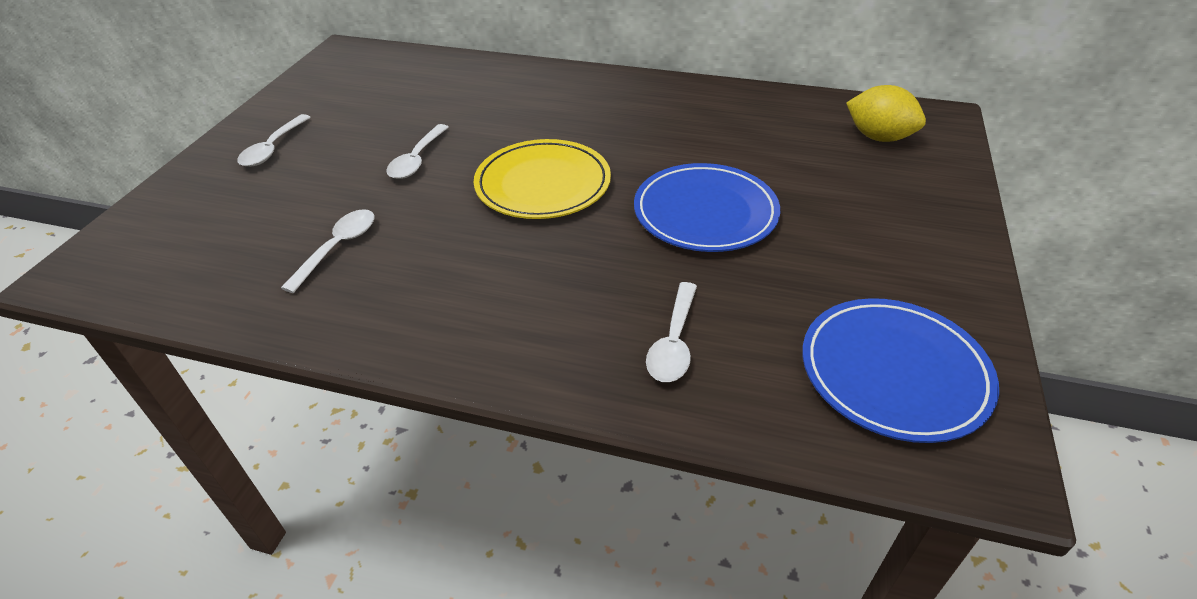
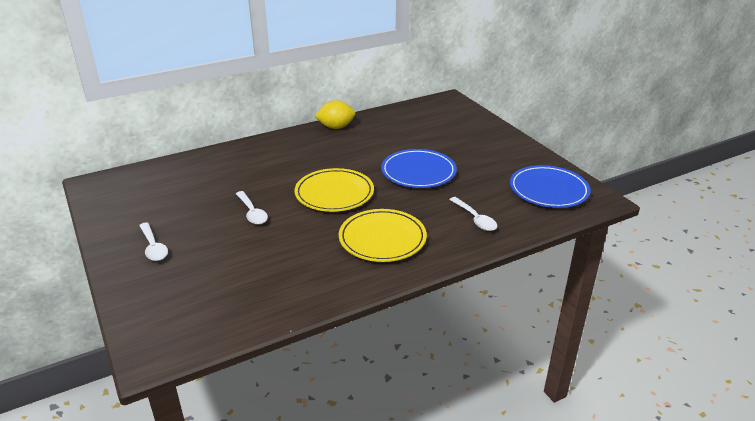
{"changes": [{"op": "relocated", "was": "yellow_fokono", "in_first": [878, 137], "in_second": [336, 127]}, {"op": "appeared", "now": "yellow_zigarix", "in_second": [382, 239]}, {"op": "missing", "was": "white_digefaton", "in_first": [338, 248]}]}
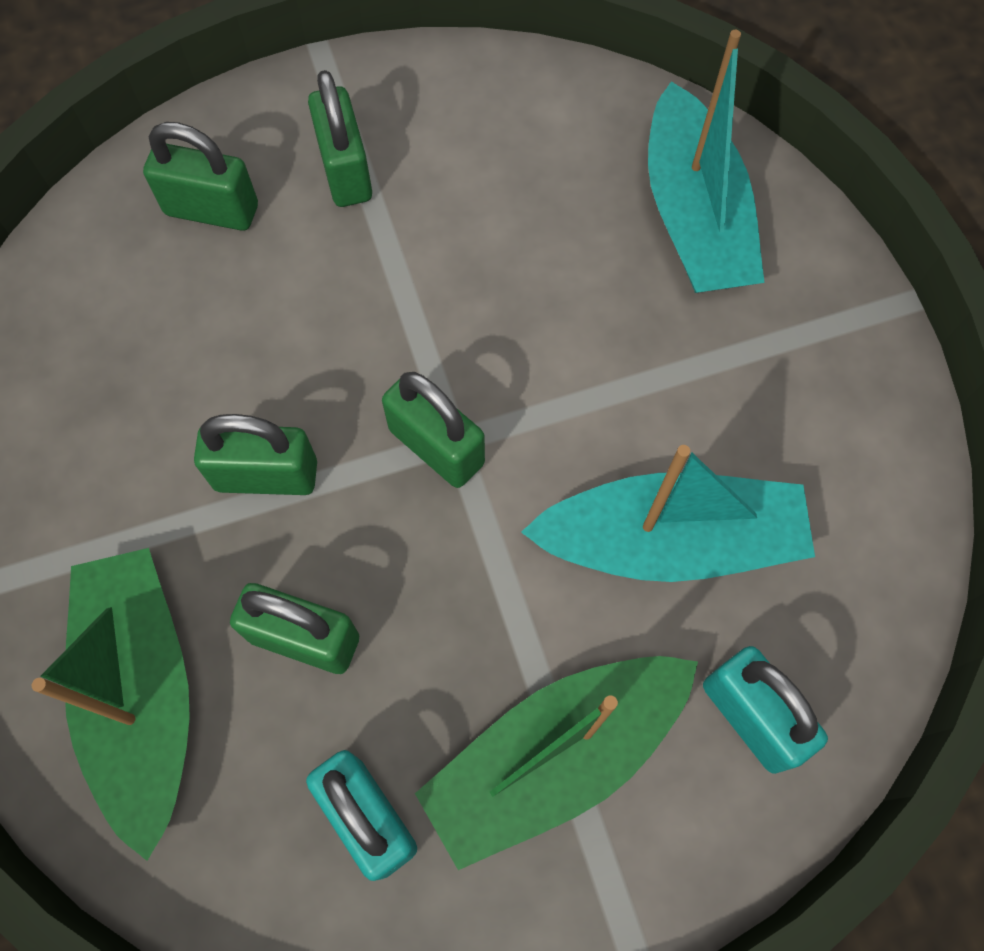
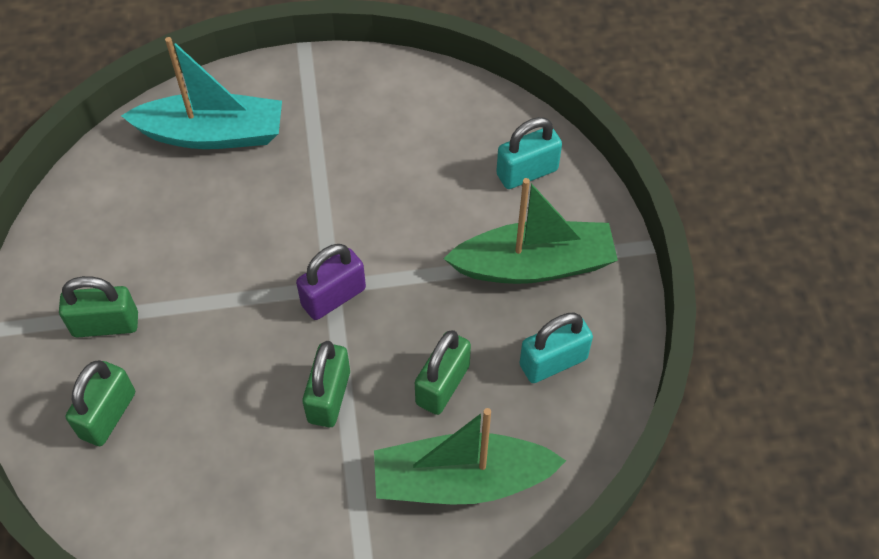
{"changes": [{"op": "colour", "was": "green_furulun", "now": "purple_furulun", "in_first": [436, 446], "in_second": [333, 297]}, {"op": "spun", "was": "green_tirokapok", "in_first": [555, 757], "in_second": [534, 265], "clockwise": -75}, {"op": "missing", "was": "turquoise_tirokapok", "in_first": [669, 541]}]}
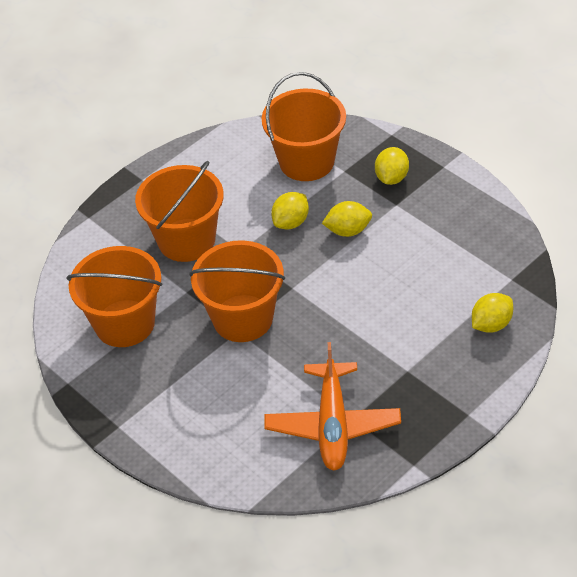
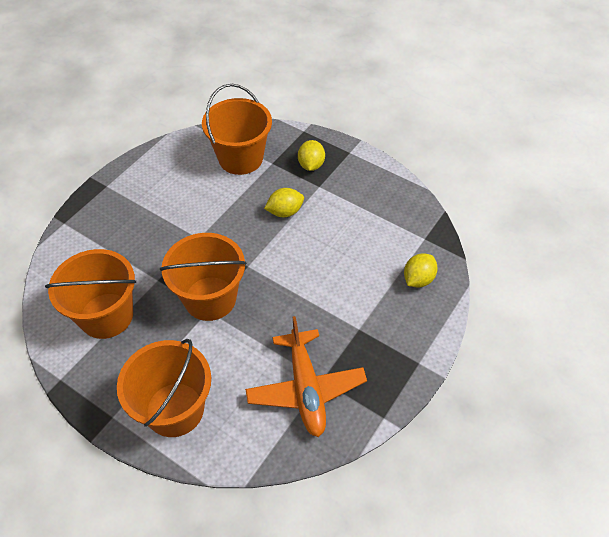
{"changes": [{"op": "relocated", "was": "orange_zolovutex", "in_first": [186, 240], "in_second": [175, 409]}, {"op": "missing", "was": "yellow_fokono", "in_first": [291, 222]}]}
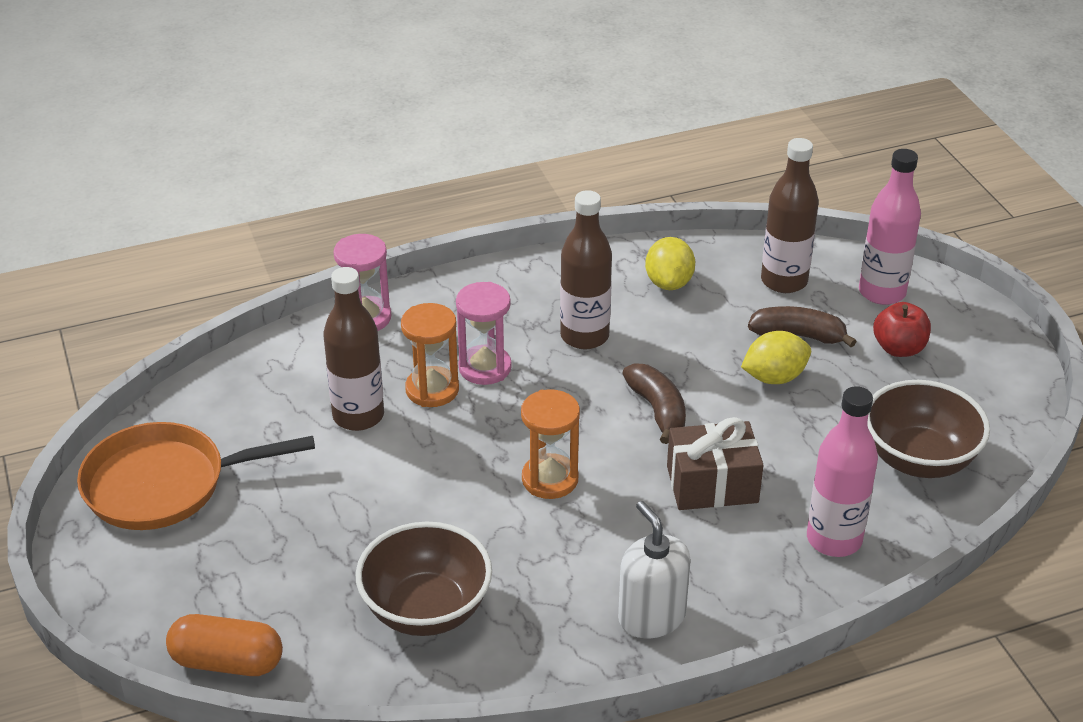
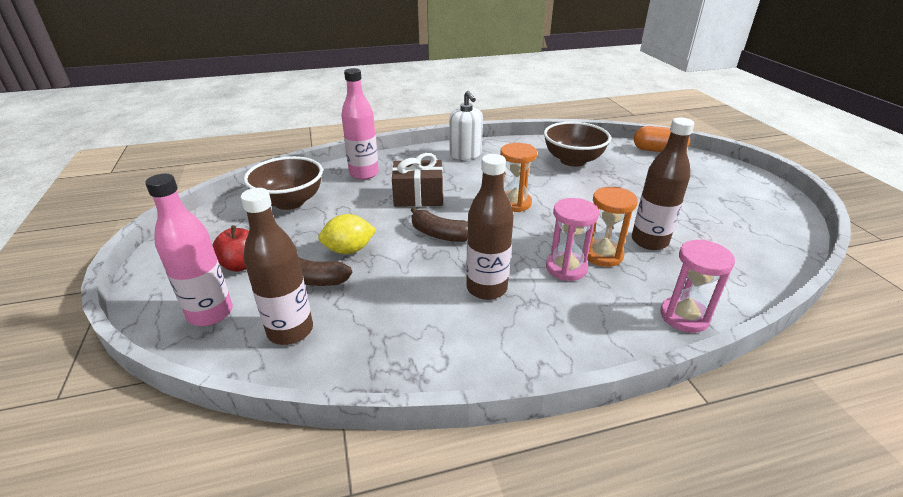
{"changes": [{"op": "spun", "was": "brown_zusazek", "in_first": [657, 410], "in_second": [440, 234], "clockwise": -45}, {"op": "missing", "was": "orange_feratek", "in_first": [165, 484]}, {"op": "missing", "was": "yellow_fokono", "in_first": [669, 283]}]}
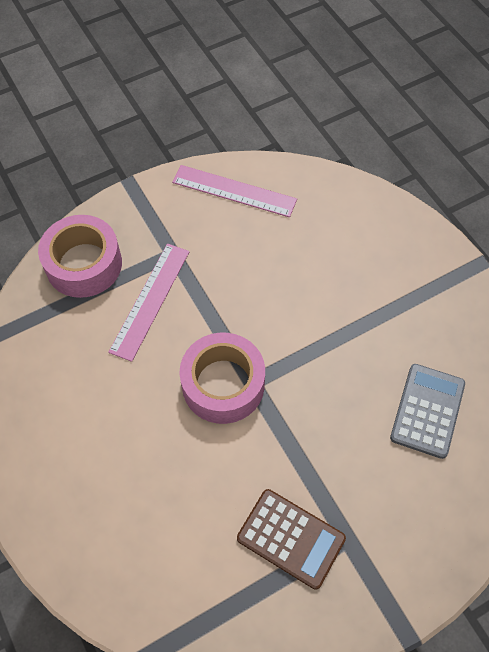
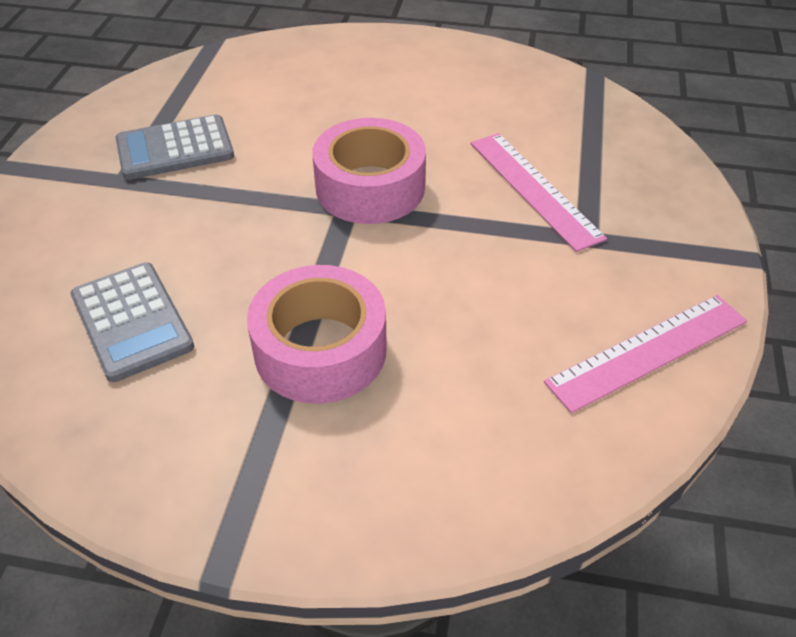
{"changes": [{"op": "colour", "was": "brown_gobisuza", "now": "grey_gobisuza", "in_first": [291, 538], "in_second": [175, 149]}, {"op": "relocated", "was": "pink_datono", "in_first": [84, 264], "in_second": [320, 350]}]}
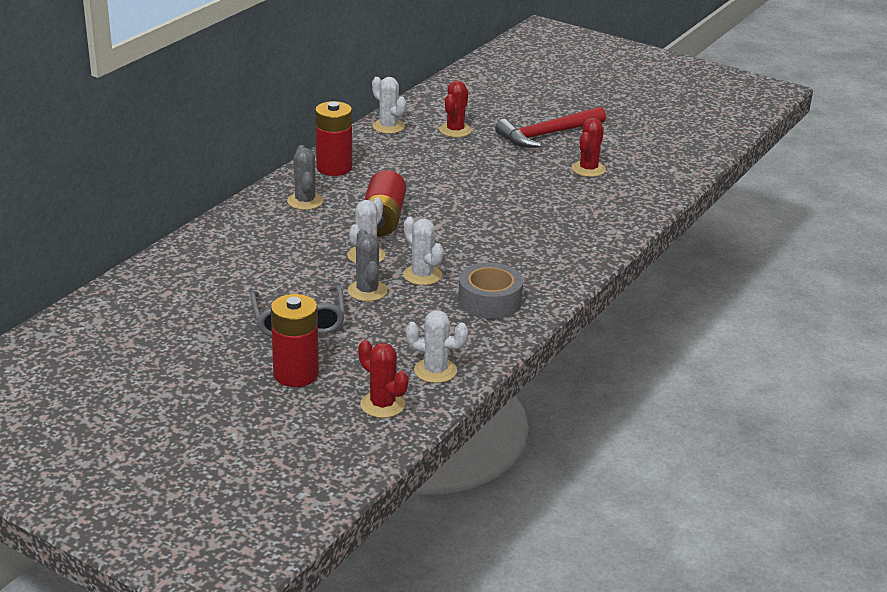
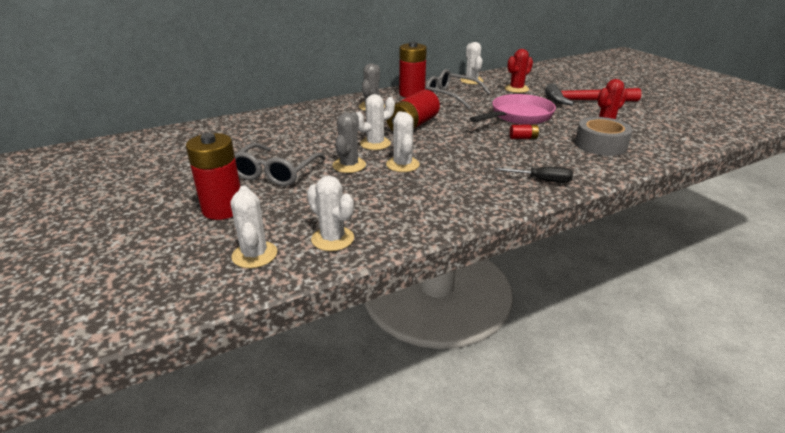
{"changes": [{"op": "colour", "was": "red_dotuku", "now": "white_dotuku", "in_first": [382, 405], "in_second": [254, 255]}, {"op": "appeared", "now": "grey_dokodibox", "in_second": [451, 96]}, {"op": "appeared", "now": "pink_feratek", "in_second": [518, 116]}, {"op": "appeared", "now": "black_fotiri", "in_second": [541, 180]}, {"op": "appeared", "now": "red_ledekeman", "in_second": [523, 138]}, {"op": "relocated", "was": "grey_datono", "in_first": [490, 301], "in_second": [600, 145]}]}
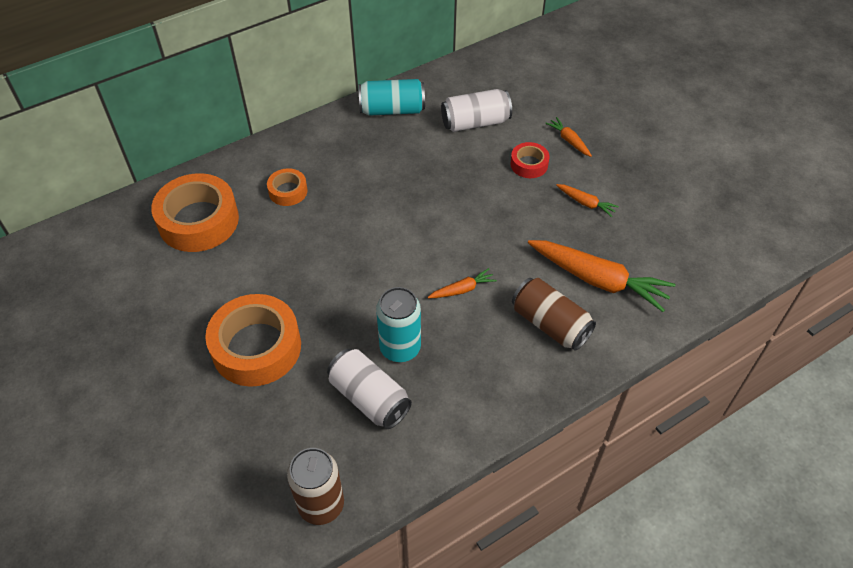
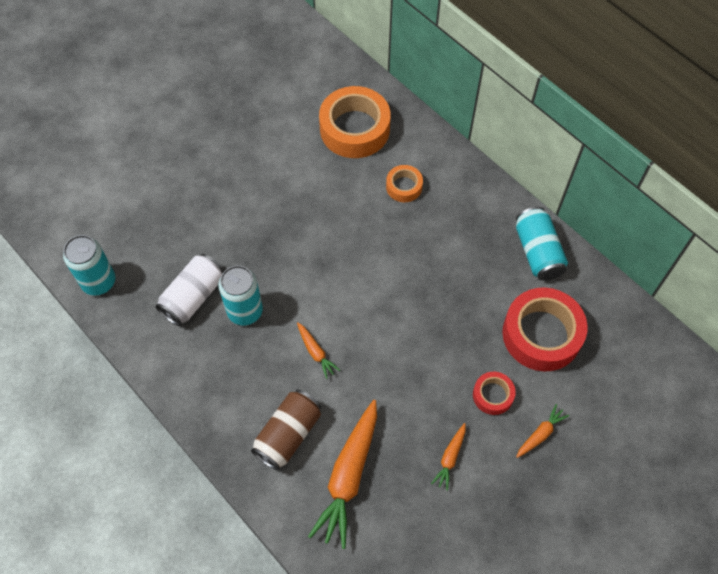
{"changes": [{"op": "colour", "was": "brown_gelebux", "now": "turquoise_gelebux", "in_first": [321, 504], "in_second": [99, 282]}, {"op": "exchanged", "was": "white_gelebux", "now": "red_datono", "in_first": [475, 122], "in_second": [541, 334]}, {"op": "missing", "was": "orange_datono", "in_first": [256, 347]}]}
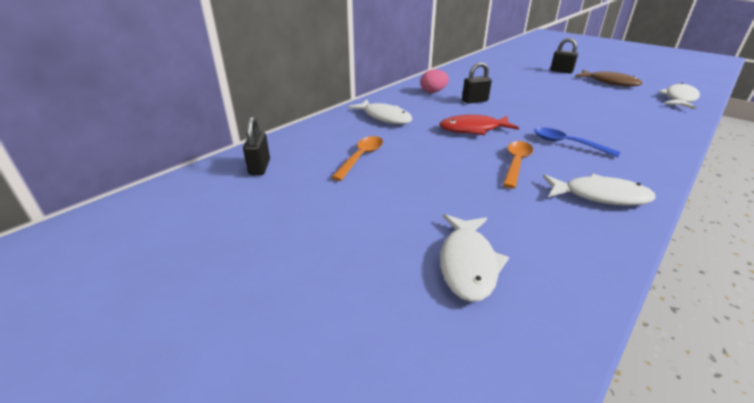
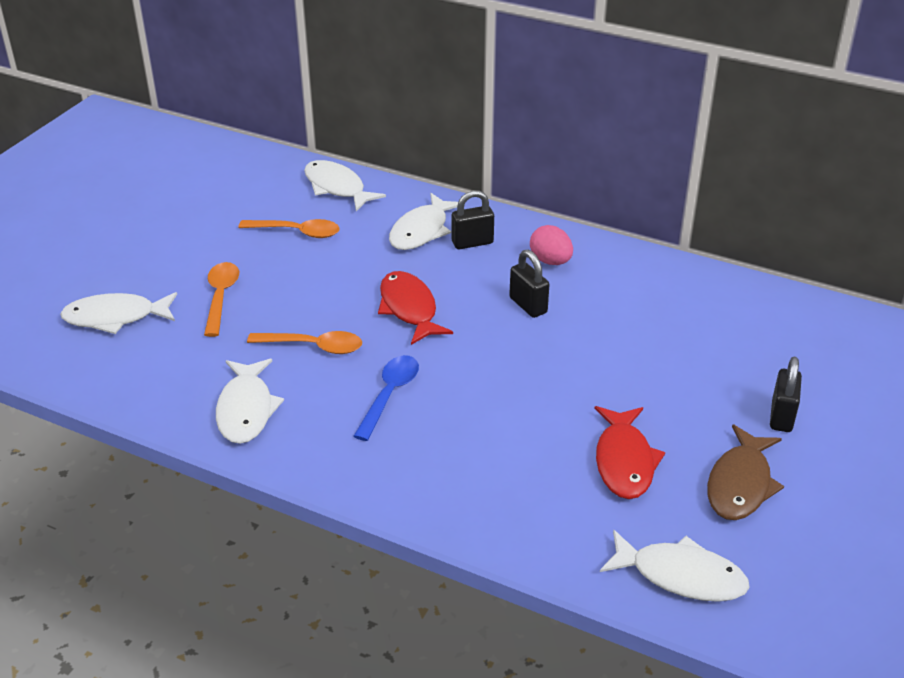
{"changes": [{"op": "appeared", "now": "orange_digefaton", "in_second": [221, 297]}, {"op": "appeared", "now": "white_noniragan", "in_second": [337, 187]}, {"op": "relocated", "was": "black_furulun", "in_first": [259, 167], "in_second": [472, 243]}, {"op": "appeared", "now": "red_noniragan", "in_second": [624, 461]}]}
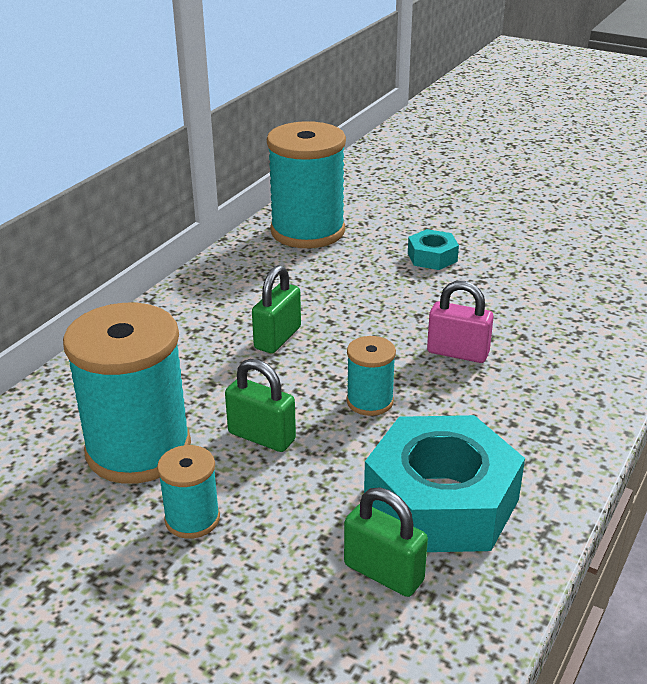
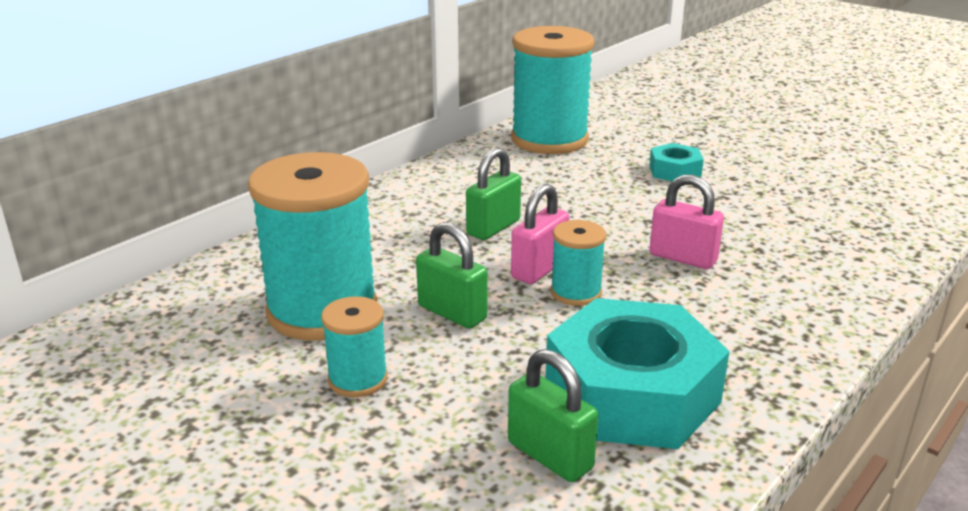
{"changes": [{"op": "appeared", "now": "pink_furulun", "in_second": [539, 269]}]}
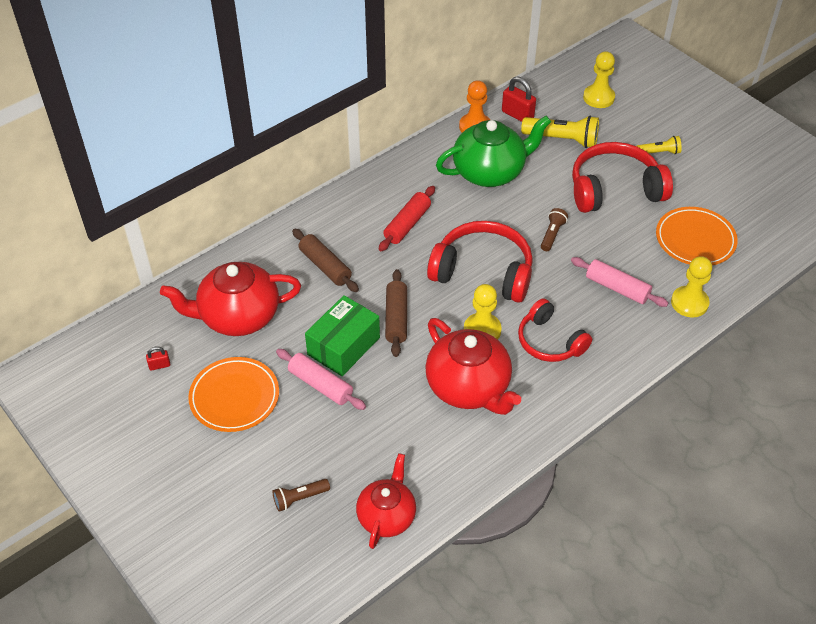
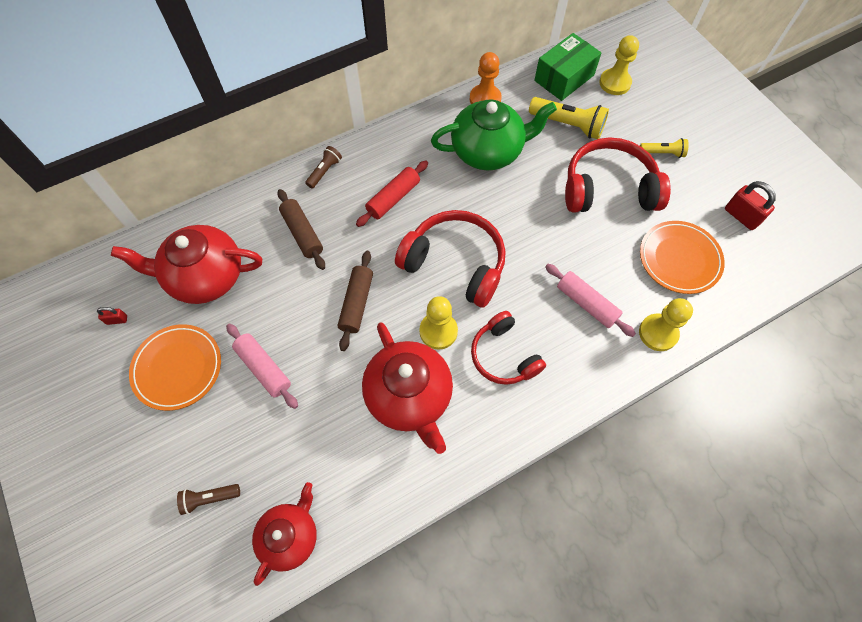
{"changes": [{"op": "relocated", "was": "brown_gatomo", "in_first": [552, 234], "in_second": [324, 171]}, {"op": "relocated", "was": "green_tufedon", "in_first": [343, 346], "in_second": [564, 78]}, {"op": "relocated", "was": "red_furulun", "in_first": [517, 115], "in_second": [741, 216]}]}
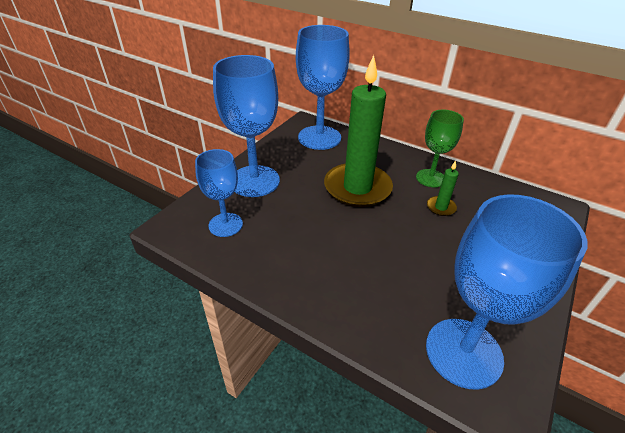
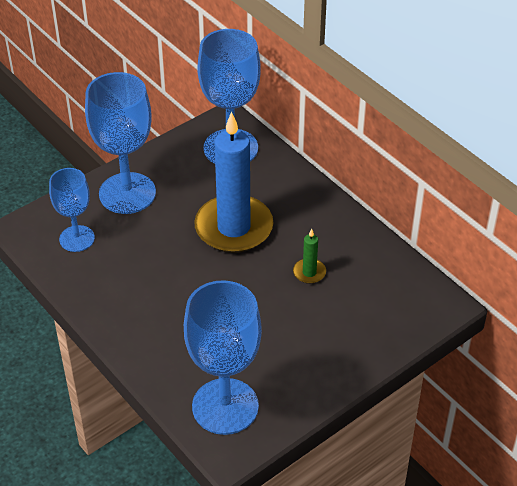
{"changes": [{"op": "colour", "was": "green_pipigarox", "now": "blue_pipigarox", "in_first": [357, 188], "in_second": [234, 227]}, {"op": "missing", "was": "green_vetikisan", "in_first": [430, 178]}]}
